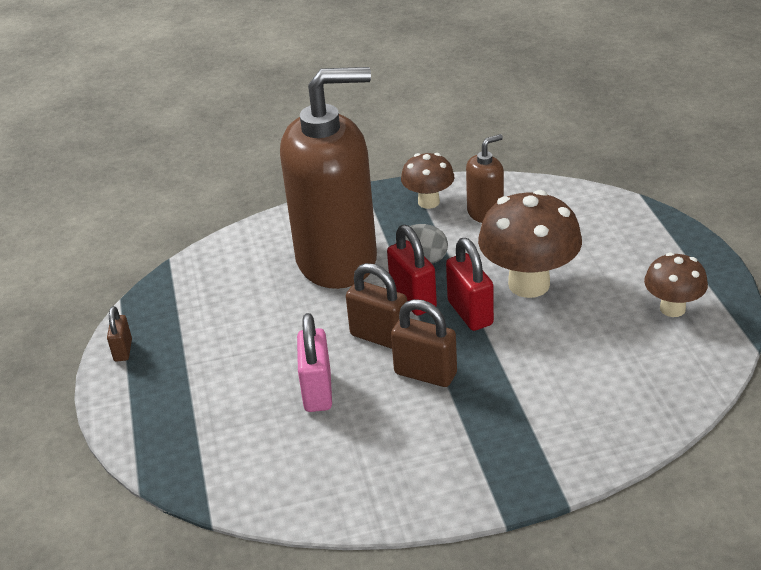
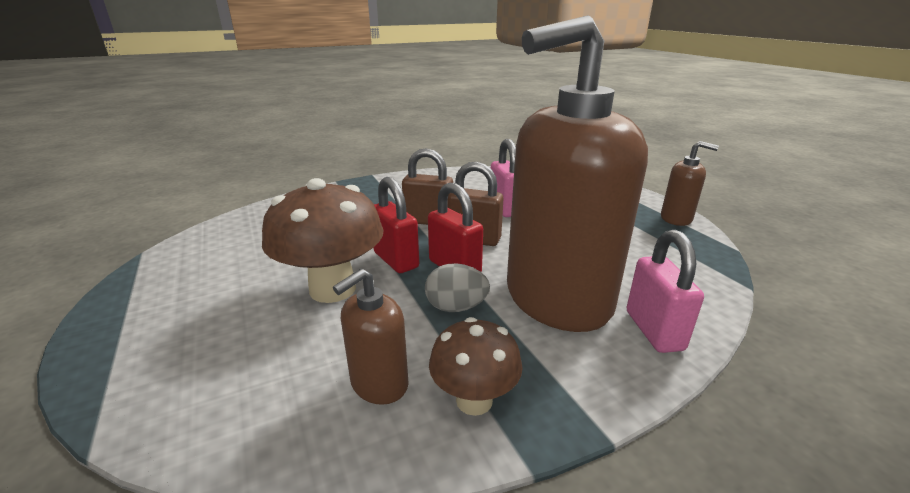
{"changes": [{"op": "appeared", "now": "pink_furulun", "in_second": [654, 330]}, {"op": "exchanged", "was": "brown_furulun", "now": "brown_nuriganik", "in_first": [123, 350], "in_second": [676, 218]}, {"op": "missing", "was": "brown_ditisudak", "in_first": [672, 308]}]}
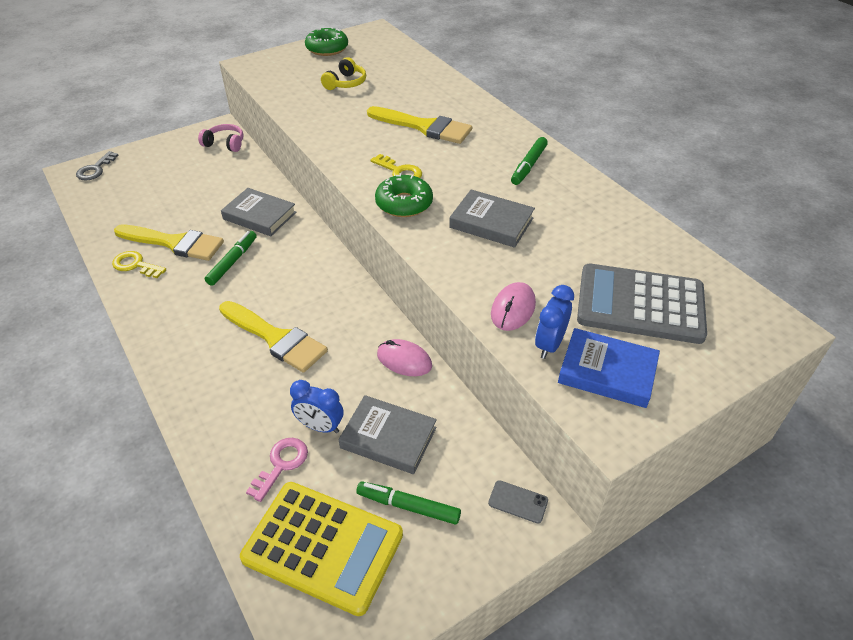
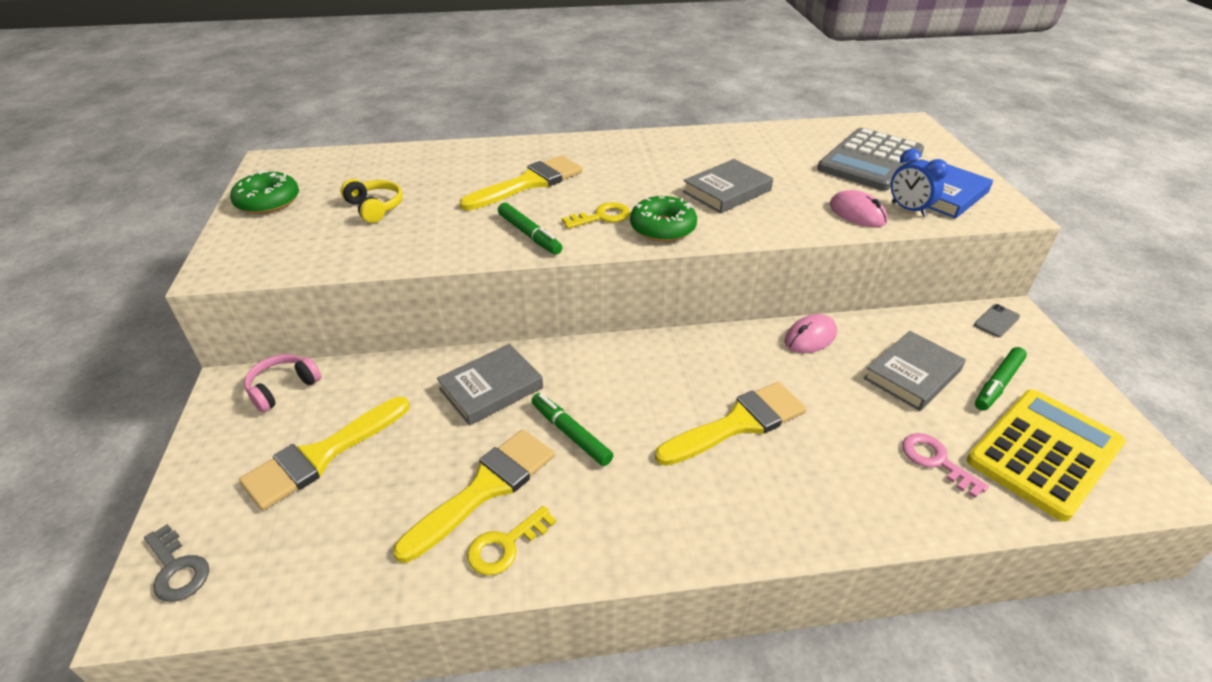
{"changes": [{"op": "appeared", "now": "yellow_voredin", "in_second": [321, 456]}, {"op": "relocated", "was": "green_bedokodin", "in_first": [528, 166], "in_second": [529, 234]}, {"op": "missing", "was": "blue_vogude", "in_first": [320, 426]}]}
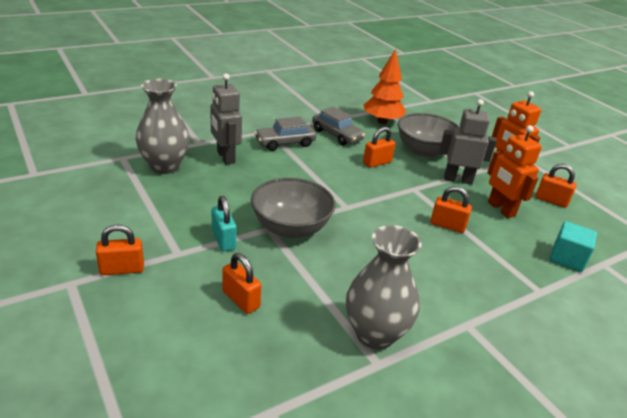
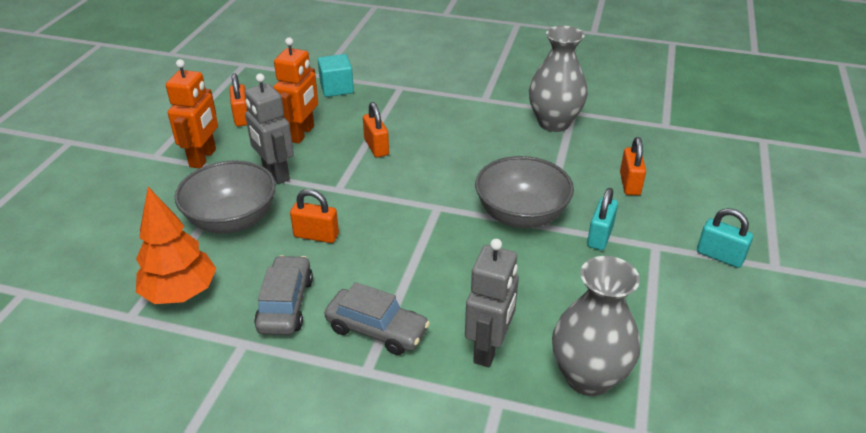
{"changes": [{"op": "colour", "was": "orange_furulun", "now": "turquoise_furulun", "in_first": [122, 269], "in_second": [720, 256]}]}
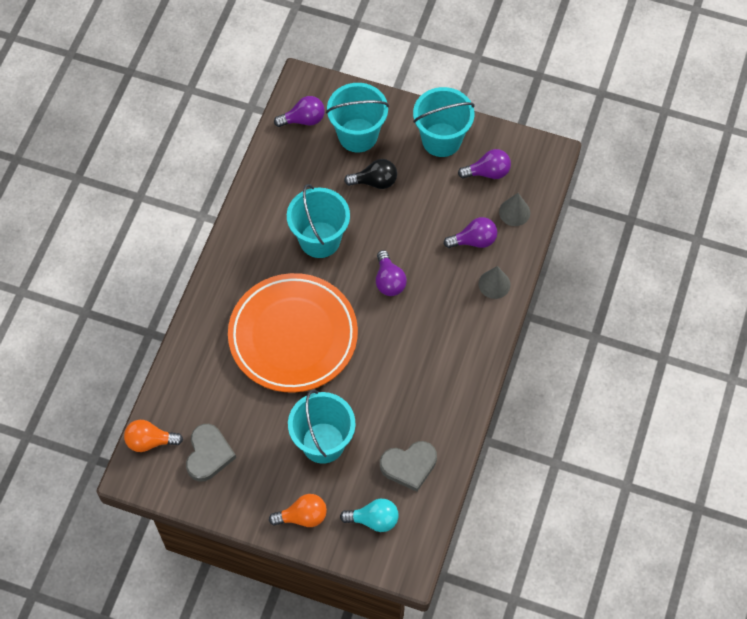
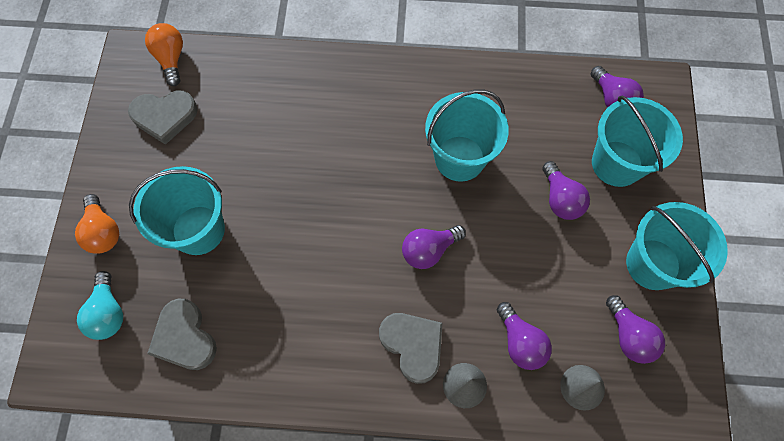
{"changes": [{"op": "appeared", "now": "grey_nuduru", "in_second": [413, 345]}, {"op": "colour", "was": "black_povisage", "now": "purple_povisage", "in_first": [375, 181], "in_second": [560, 199]}, {"op": "missing", "was": "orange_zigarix", "in_first": [293, 336]}]}
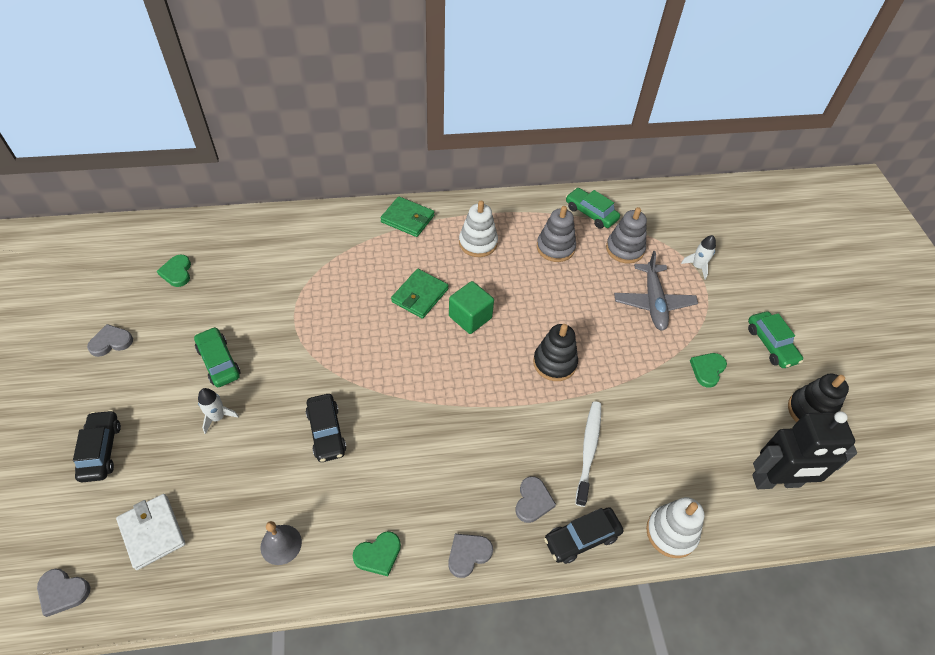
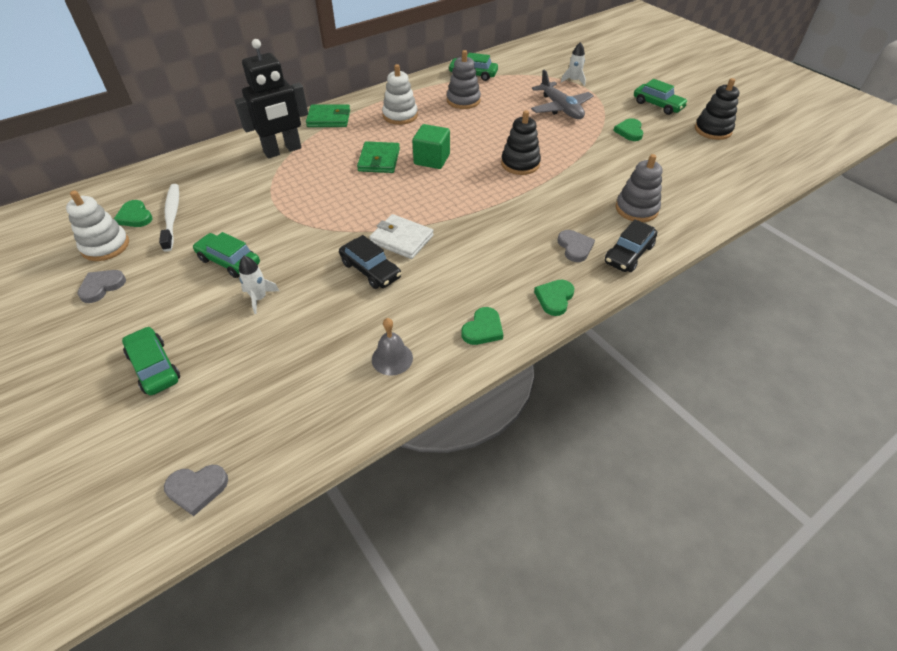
{"changes": [{"op": "relocated", "was": "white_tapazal", "in_first": [671, 533], "in_second": [105, 246]}, {"op": "colour", "was": "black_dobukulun", "now": "green_dobukulun", "in_first": [101, 450], "in_second": [154, 367]}, {"op": "relocated", "was": "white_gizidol", "in_first": [588, 450], "in_second": [172, 216]}, {"op": "relocated", "was": "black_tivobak", "in_first": [776, 481], "in_second": [283, 151]}, {"op": "relocated", "was": "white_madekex", "in_first": [152, 532], "in_second": [401, 239]}, {"op": "colour", "was": "grey_nuduru", "now": "green_nuduru", "in_first": [468, 554], "in_second": [554, 298]}, {"op": "relocated", "was": "grey_tapazal", "in_first": [625, 249], "in_second": [636, 209]}]}
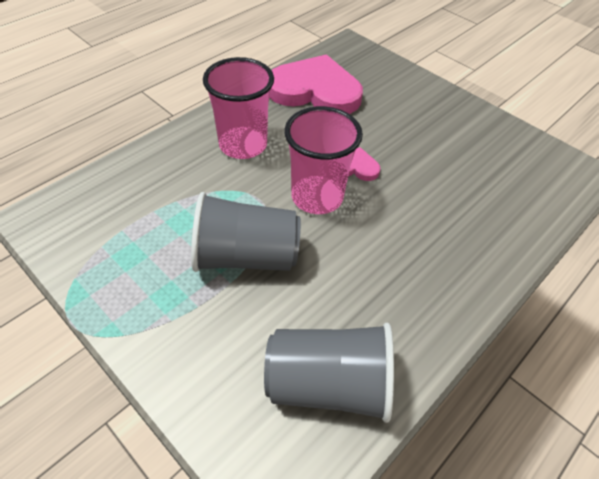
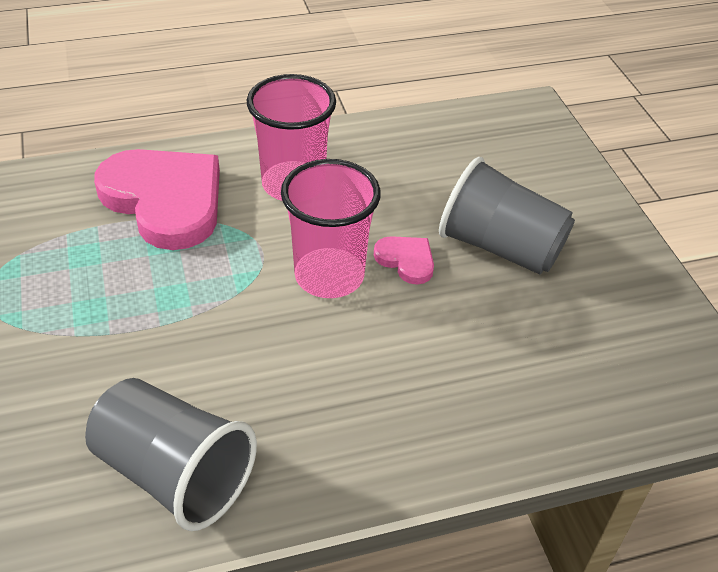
{"changes": [{"op": "relocated", "was": "pink_nuduru", "in_first": [315, 91], "in_second": [165, 200]}, {"op": "relocated", "was": "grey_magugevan", "in_first": [246, 256], "in_second": [500, 247]}]}
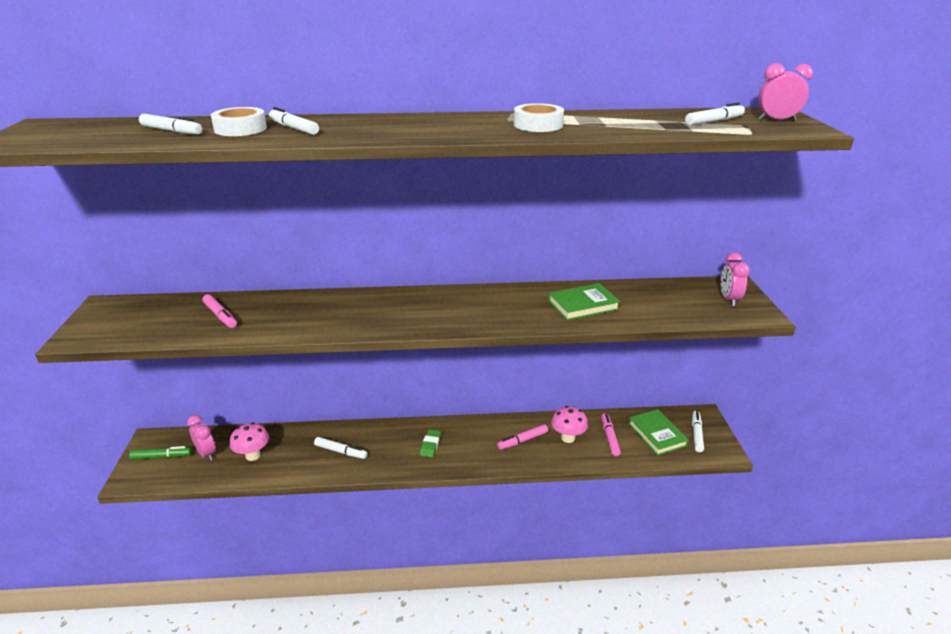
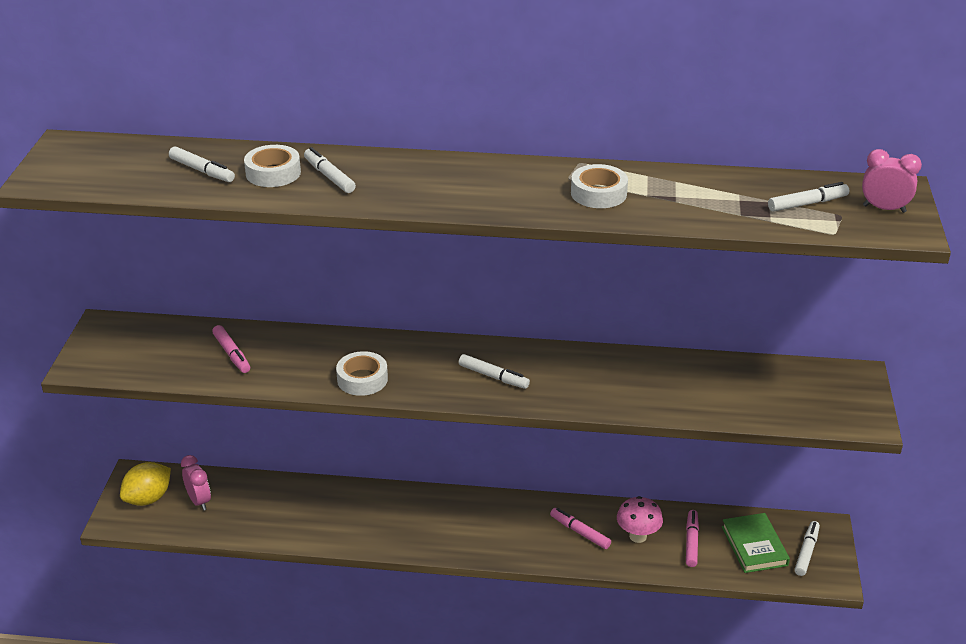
{"changes": [{"op": "exchanged", "was": "green_bedokodin", "now": "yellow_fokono", "in_first": [161, 457], "in_second": [148, 498]}, {"op": "appeared", "now": "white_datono", "in_second": [362, 379]}, {"op": "relocated", "was": "white_bedokodin", "in_first": [341, 451], "in_second": [493, 377]}, {"op": "spun", "was": "pink_bedokodin", "in_first": [523, 440], "in_second": [580, 532], "clockwise": 60}, {"op": "missing", "was": "pink_ditisudak", "in_first": [253, 455]}, {"op": "missing", "was": "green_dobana", "in_first": [430, 445]}, {"op": "missing", "was": "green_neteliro", "in_first": [583, 305]}, {"op": "missing", "was": "pink_vogude", "in_first": [729, 299]}]}
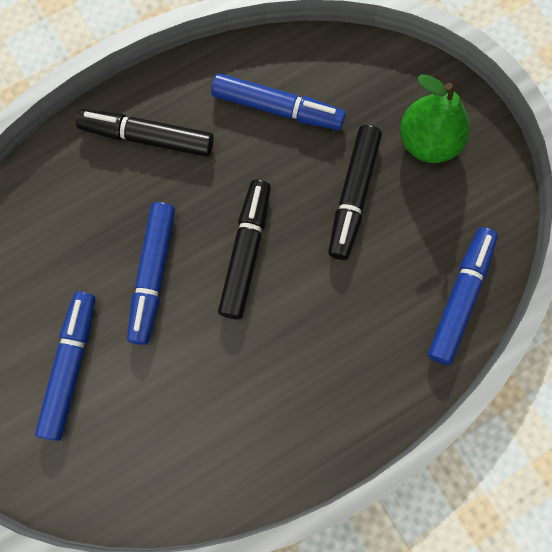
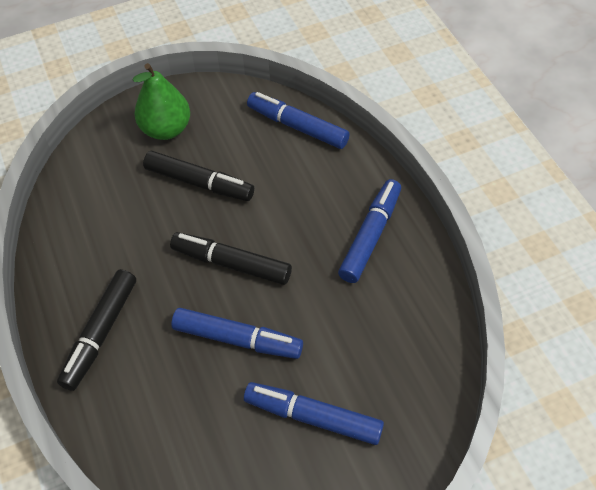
{"changes": [{"op": "relocated", "was": "blue_bedokodin", "in_first": [277, 108], "in_second": [370, 236]}]}
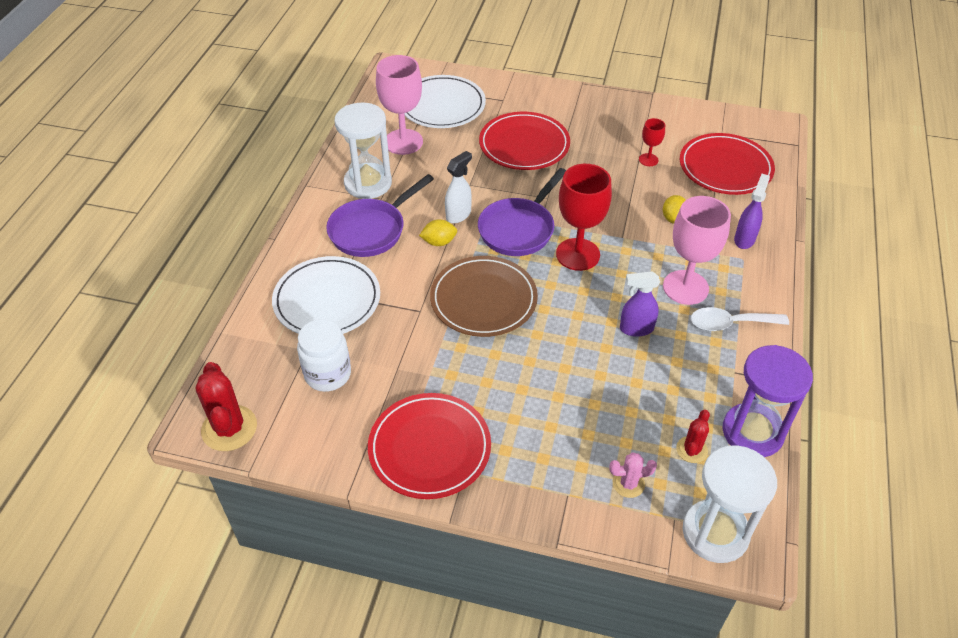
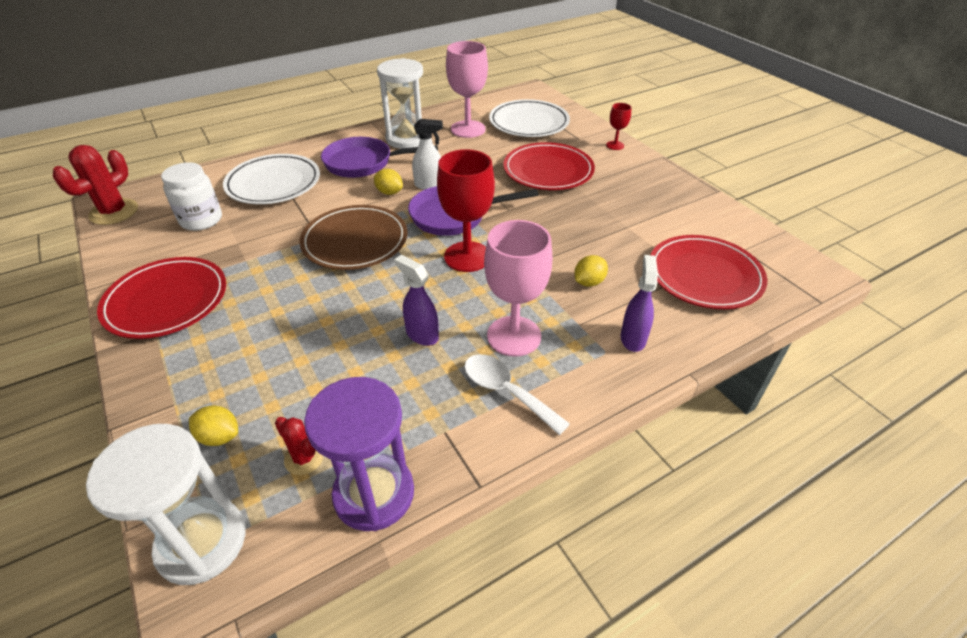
{"changes": [{"op": "exchanged", "was": "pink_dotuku", "now": "yellow_fokono", "in_first": [628, 484], "in_second": [219, 436]}, {"op": "spun", "was": "red_dotuku", "in_first": [691, 450], "in_second": [304, 458], "clockwise": 60}, {"op": "relocated", "was": "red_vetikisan", "in_first": [648, 160], "in_second": [615, 145]}, {"op": "spun", "was": "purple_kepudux", "in_first": [744, 239], "in_second": [633, 338], "clockwise": -60}]}
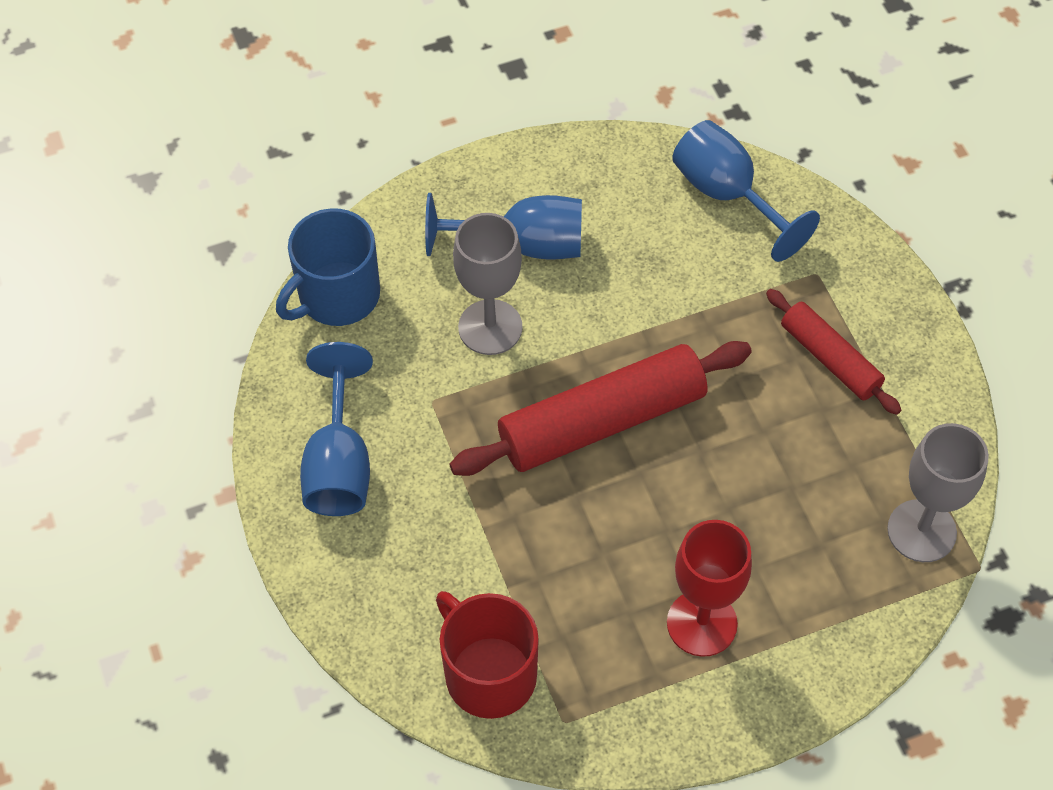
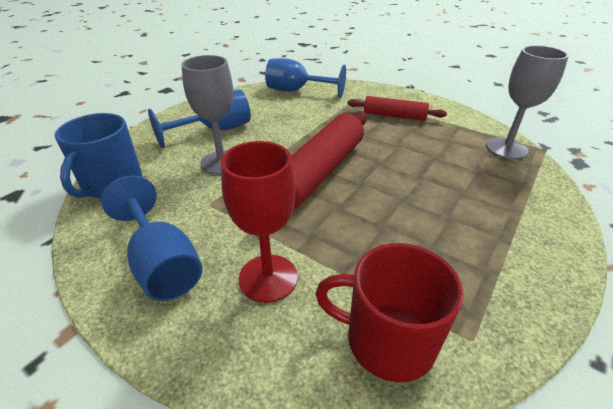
{"changes": [{"op": "relocated", "was": "red_vetikisan", "in_first": [702, 623], "in_second": [268, 278]}]}
